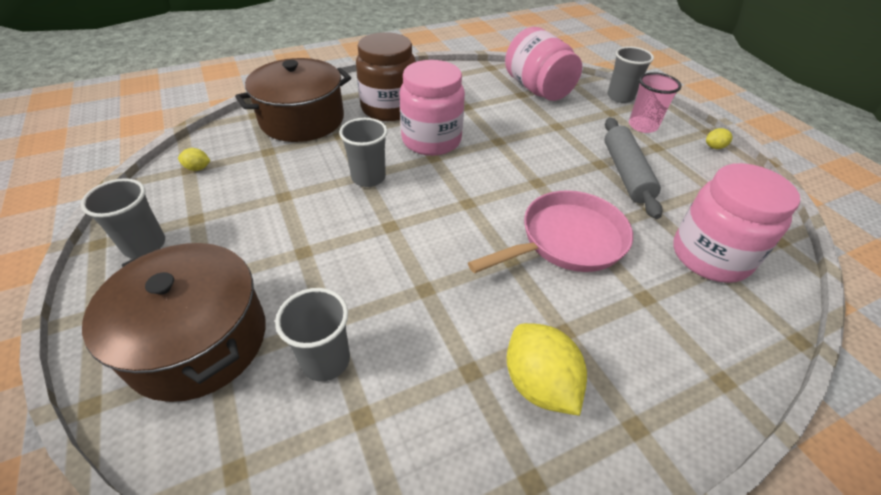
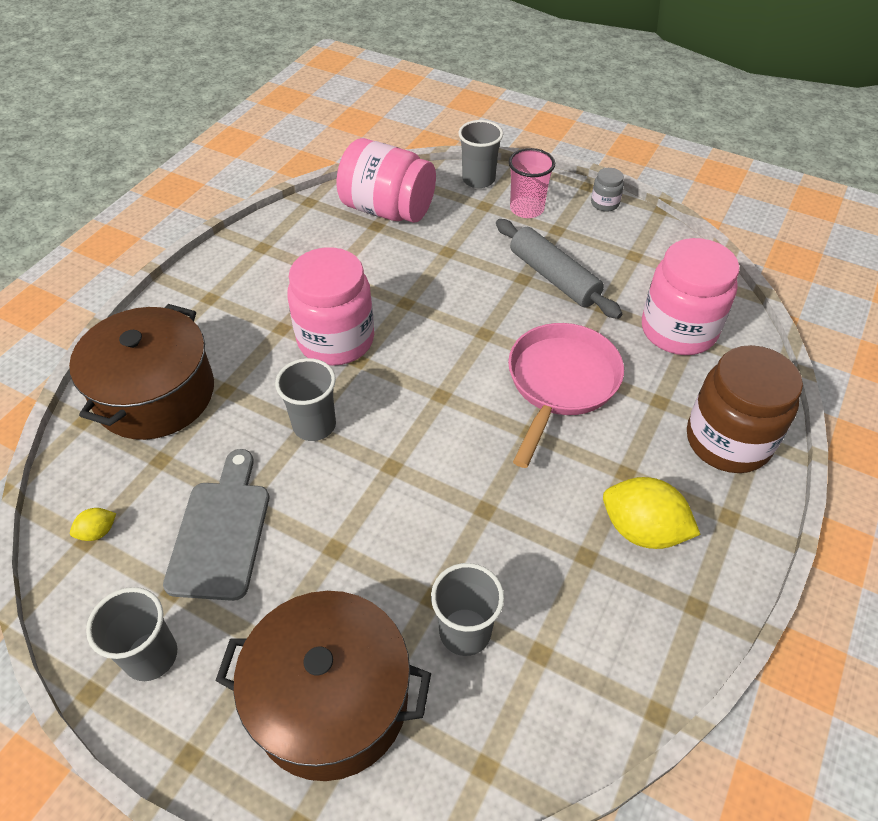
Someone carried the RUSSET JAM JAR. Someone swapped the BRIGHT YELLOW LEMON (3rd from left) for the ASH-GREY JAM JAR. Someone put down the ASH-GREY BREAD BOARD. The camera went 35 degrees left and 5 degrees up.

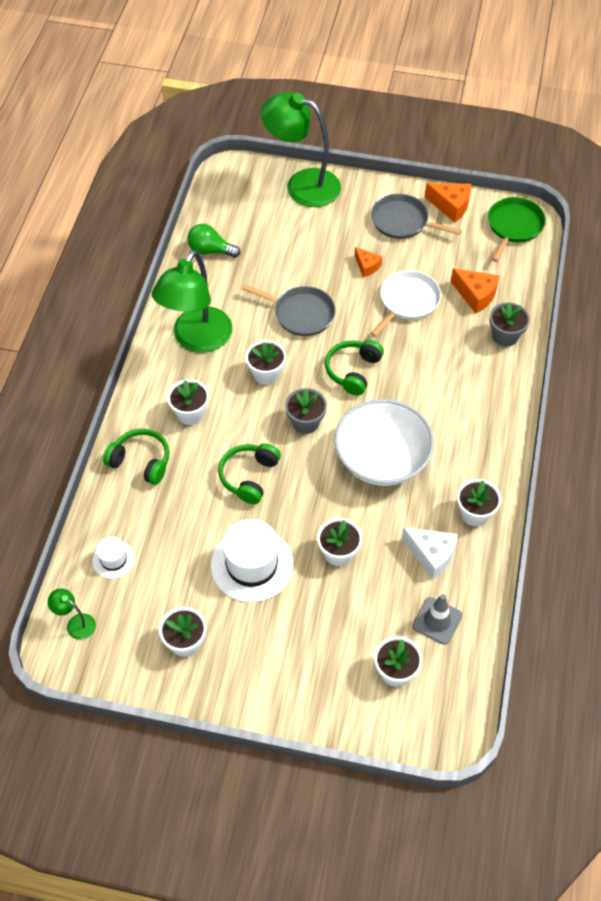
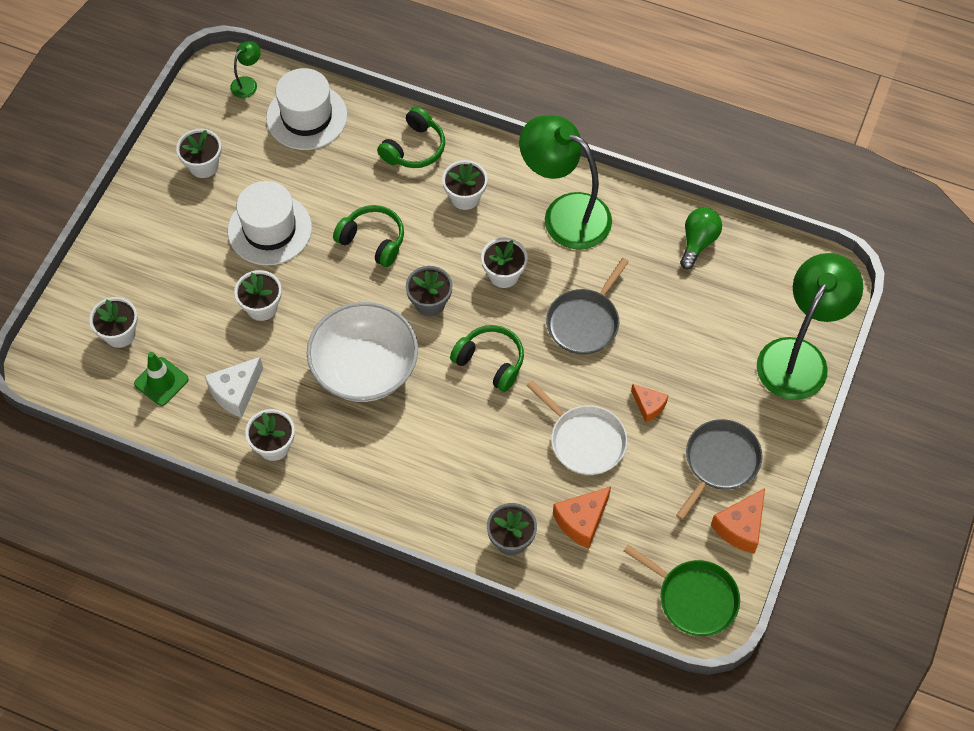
Someone scaled the SNOW-WHITE TALL HAT (1st from left in the first image) by 1.95. Someone rotated the BRIGHT ORANGE PIECE OF CHEESE (1st from left in the first image) by 105 degrees counterclockwise. Someone repainted the ASH-GREY TRAFFIC CONE, which became the EMERALD TRAFFIC CONE. The camera went 100 degrees right and 5 degrees up.

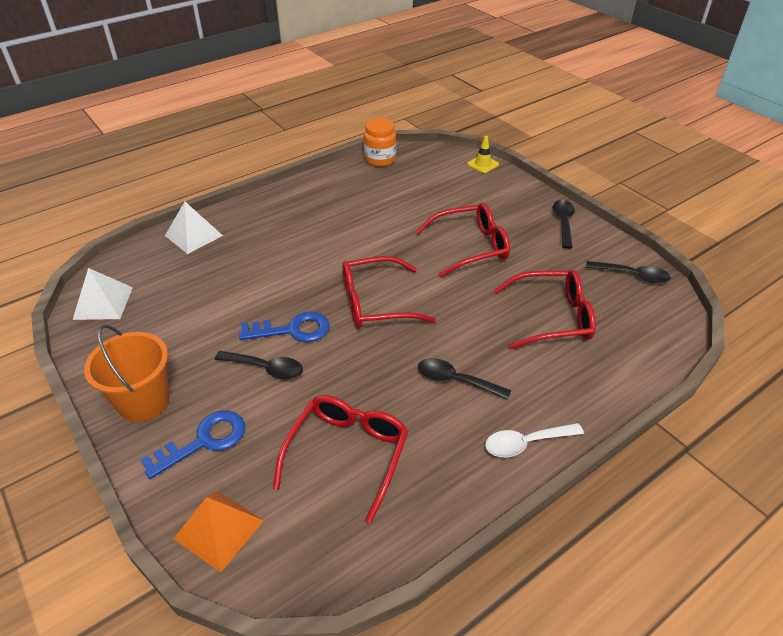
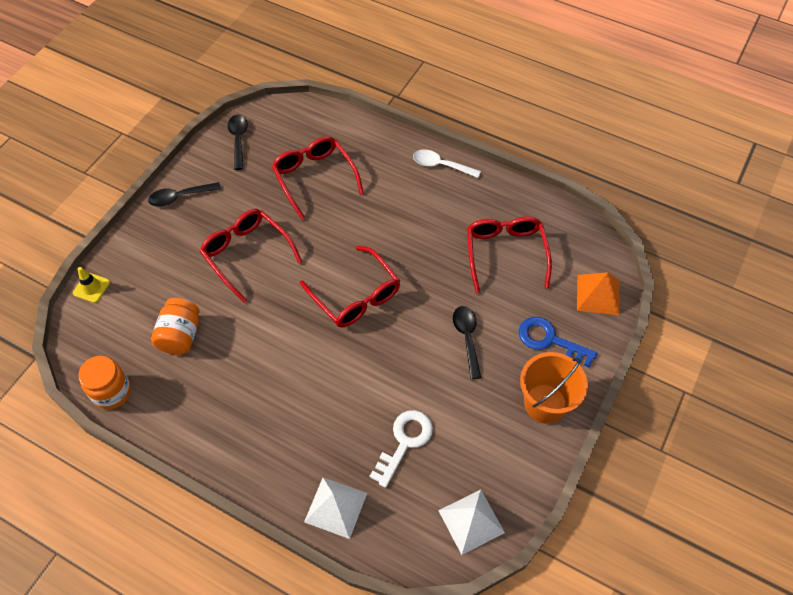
Someone took away the ROYAL BLUE LATCHKEY (2nd from left). Someone rotated the RED EYEGLASSES (1st from left in the first image) by 90 degrees clockwise. Someone took away the BLACK SPOON (2nd from left). Someone rotated the SNOW-WHITE SPOON by 150 degrees clockwise. Someone put down the BRIGHT ORANGE JAM JAR (2nd from left). Someone put down the SNOW-WHITE LATCHKEY. The camera went 115 degrees left and 15 degrees up.

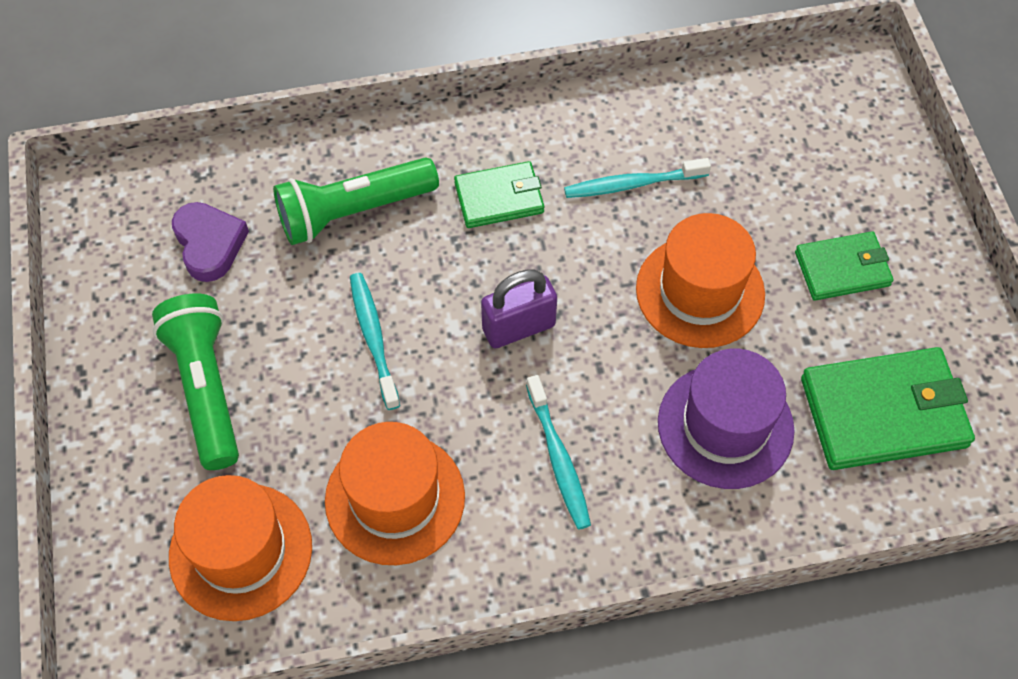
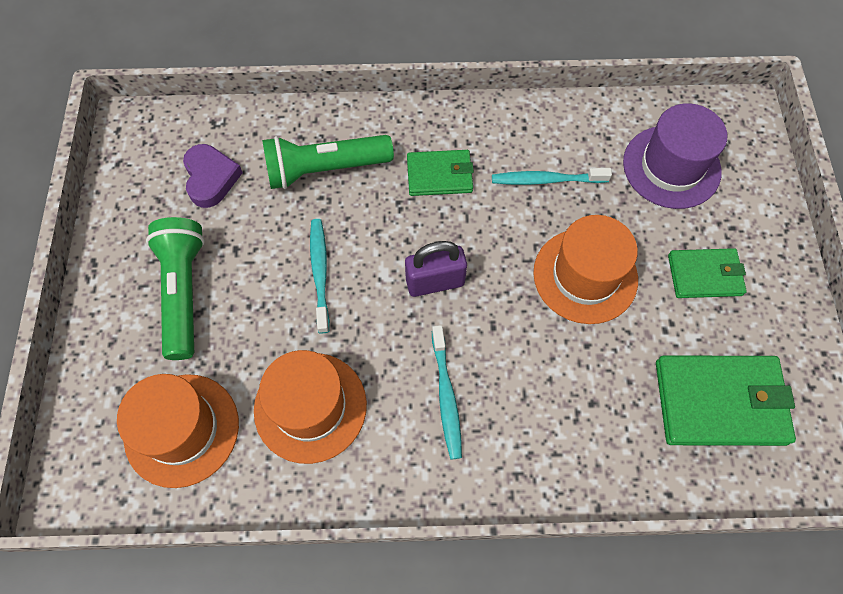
Someone carried the ROYAL PURPLE TALL HAT. The camera went 10 degrees right and 5 degrees up.

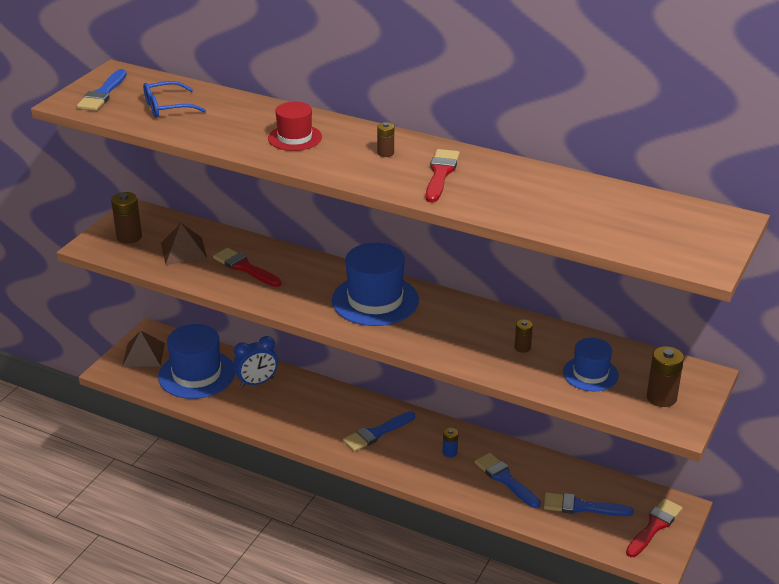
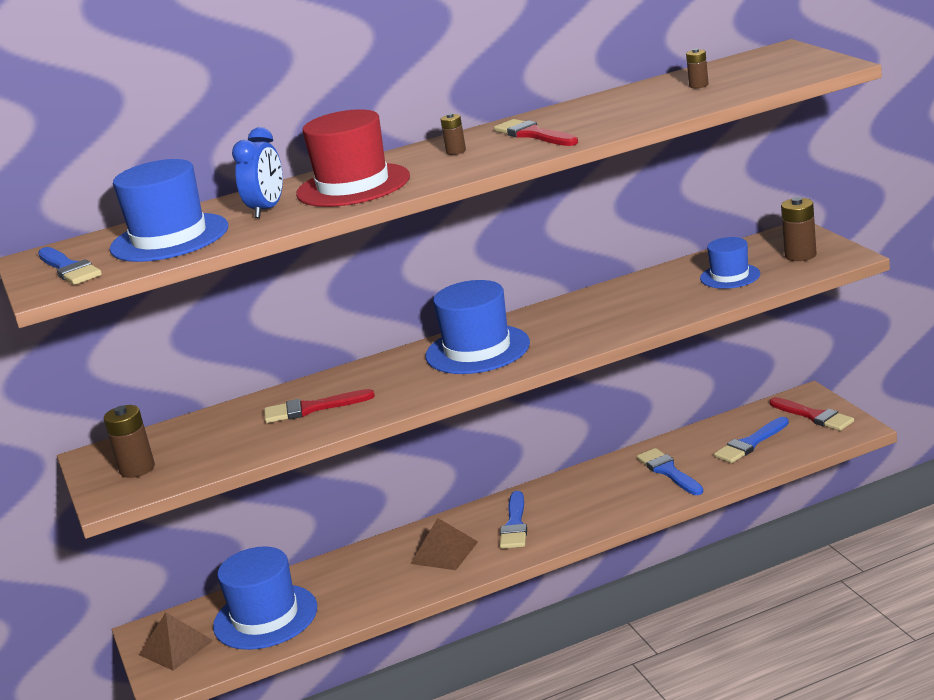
Someone swapped the ROYAL BLUE EYEGLASSES for the ROYAL BLUE TALL HAT (1st from left). Someone carried the RUSSET PYRAMID SHAPE (2nd from left). Someone carried the ROYAL BLUE ALARM CLOCK. Someone scaled the RED TALL HAT by 1.70. Someone took away the ROYAL BLUE BATTERY. Someone rotated the ROYAL BLUE PAINT BRUSH (3rd from left) by 60 degrees clockwise. Someone carried the RUSSET BATTERY (3rd from left). Someone rotated the RED PAINT BRUSH (3rd from left) by 150 degrees clockwise. The camera went 45 degrees left and 10 degrees down.

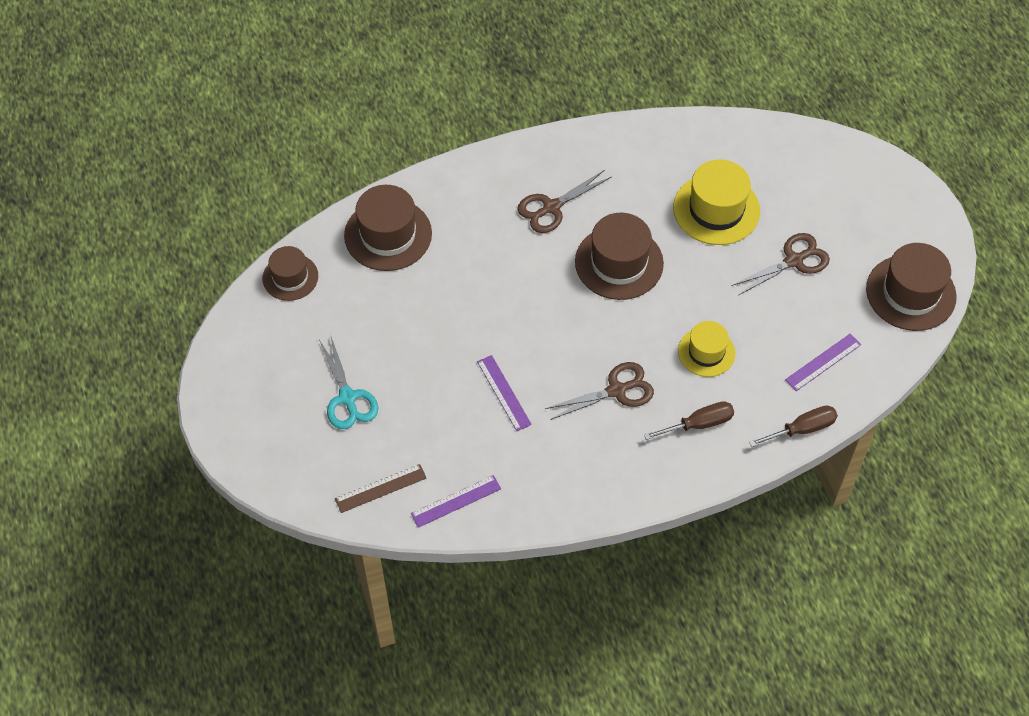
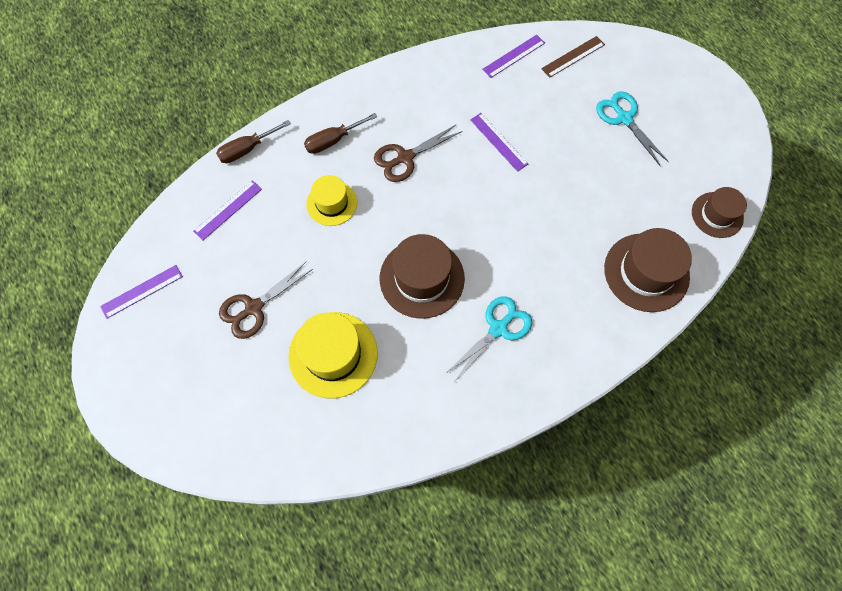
Someone repainted the RUSSET SHEARS (1st from left), which became the TEAL SHEARS (1st from left). Someone swapped the RUSSET TALL HAT (4th from left) for the ROYAL PURPLE RULER (1st from left). The camera went 170 degrees right and 10 degrees up.

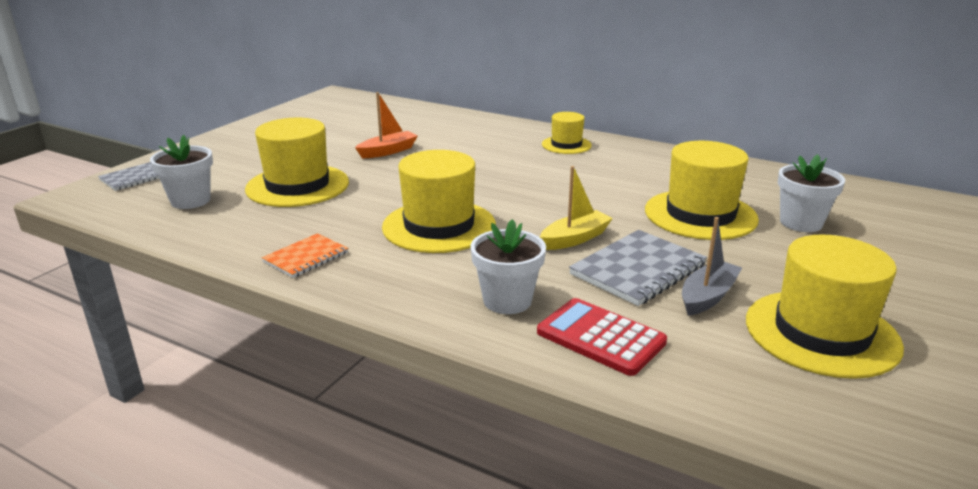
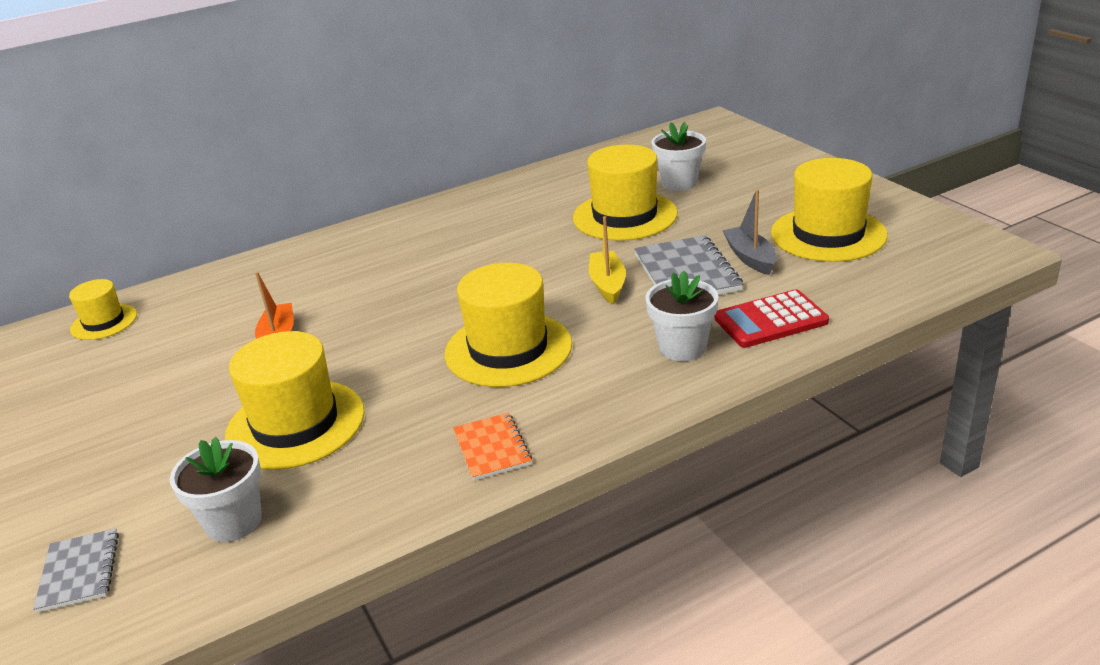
Someone carried the BRIGHT YELLOW TALL HAT (3rd from left in the first image). The camera went 55 degrees left and 5 degrees up.

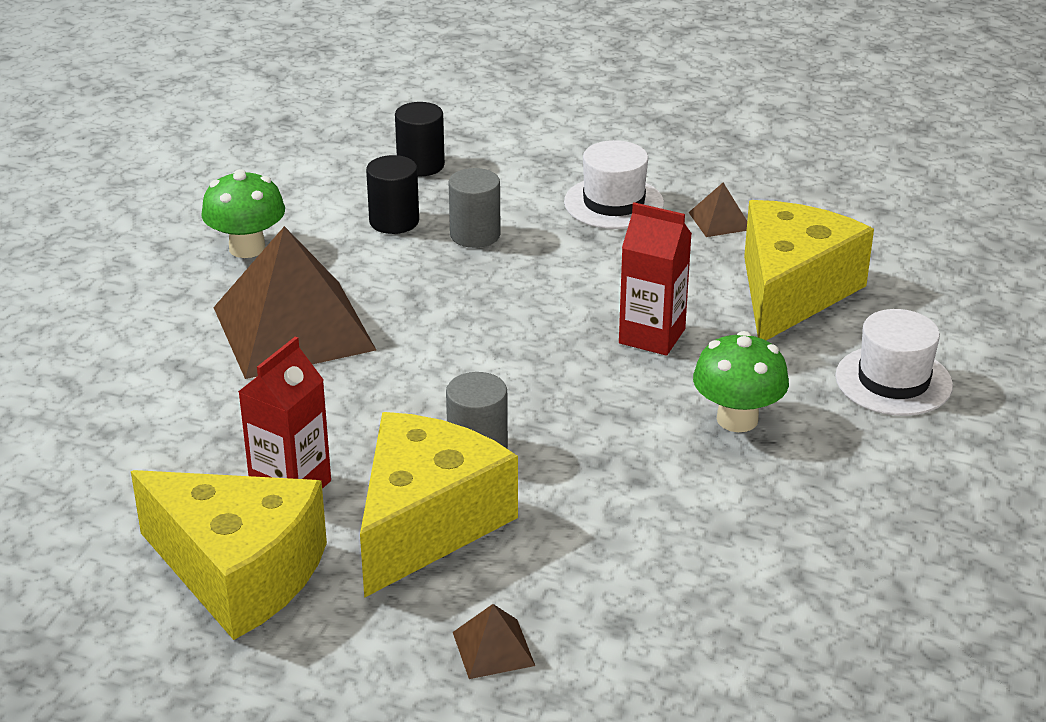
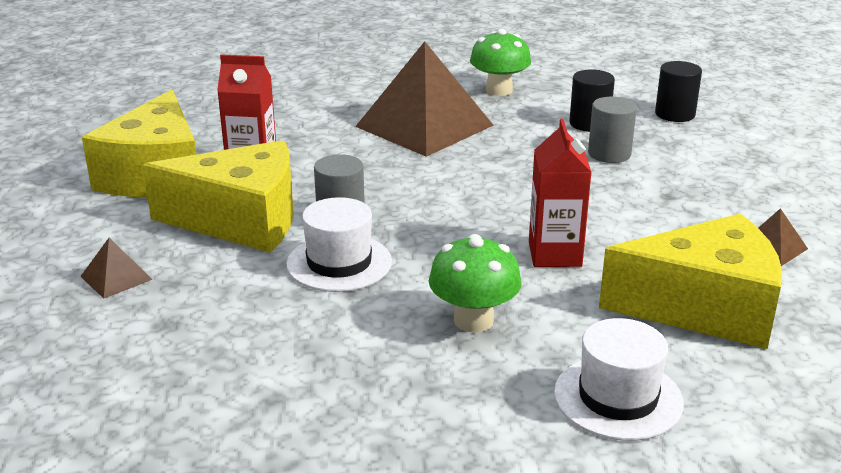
Someone carried the SNOW-WHITE TALL HAT (1st from left). The camera went 65 degrees right and 5 degrees down.

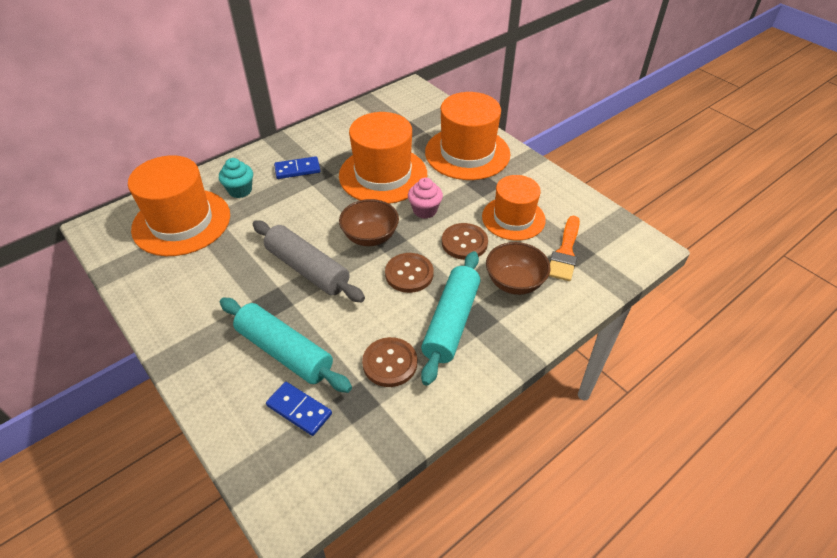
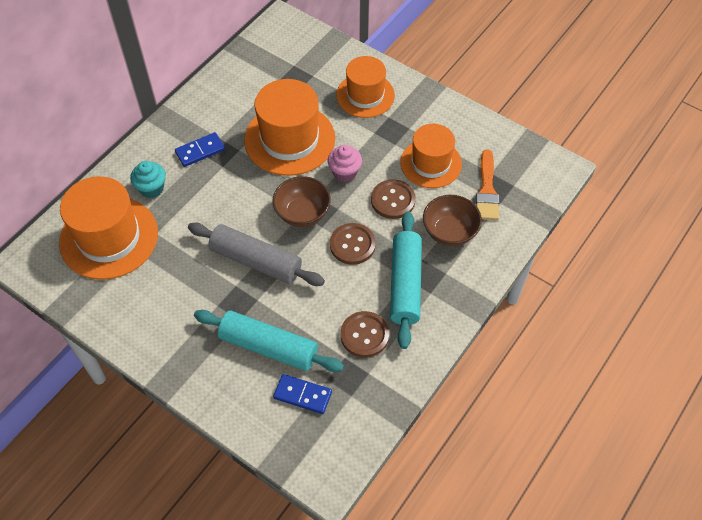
Someone scaled the BRIGHT ORANGE TALL HAT (3rd from left) by 0.66. The camera went 15 degrees left and 10 degrees up.

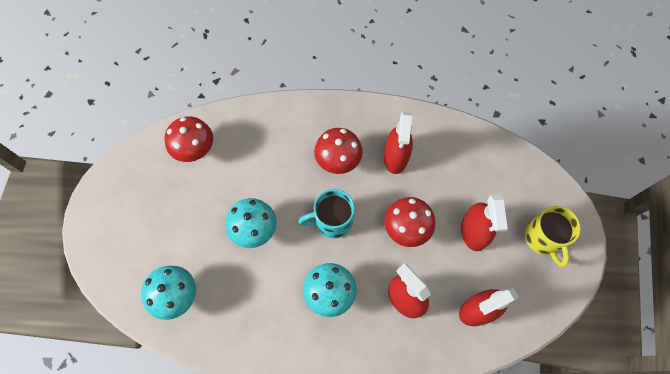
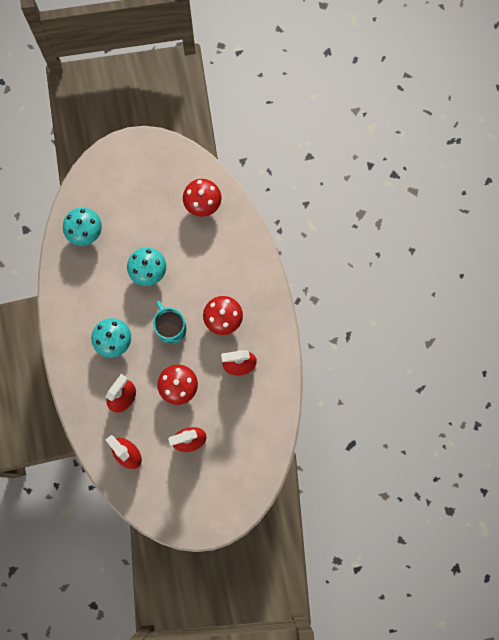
Someone took away the BRIGHT YELLOW MUG. The camera went 75 degrees right and 10 degrees up.

